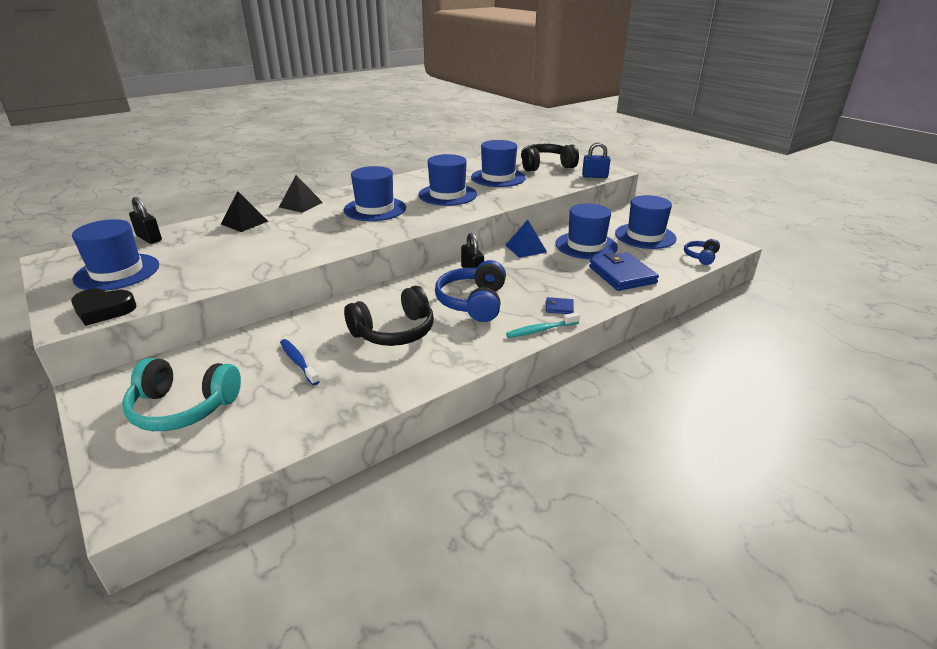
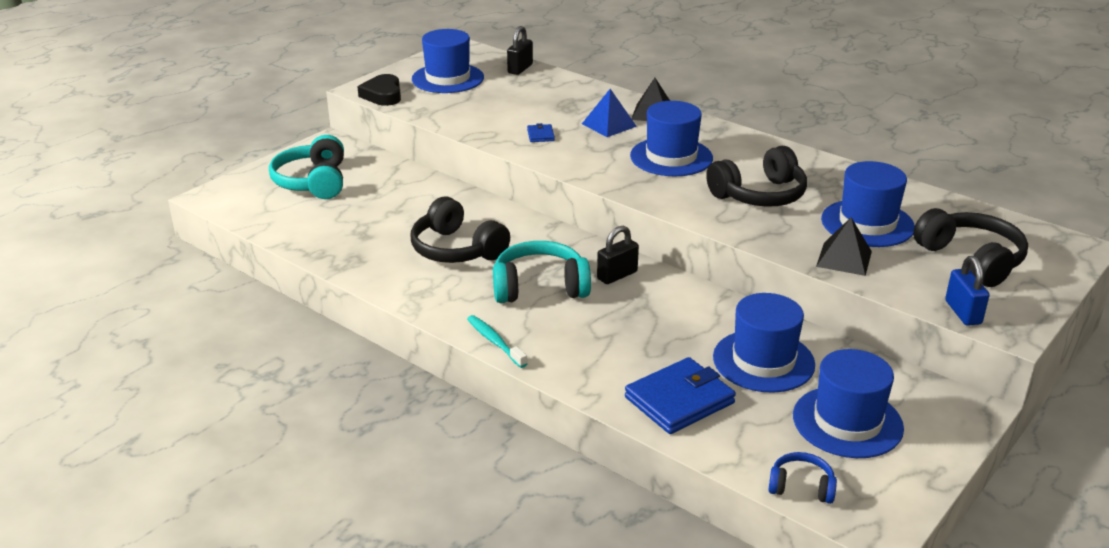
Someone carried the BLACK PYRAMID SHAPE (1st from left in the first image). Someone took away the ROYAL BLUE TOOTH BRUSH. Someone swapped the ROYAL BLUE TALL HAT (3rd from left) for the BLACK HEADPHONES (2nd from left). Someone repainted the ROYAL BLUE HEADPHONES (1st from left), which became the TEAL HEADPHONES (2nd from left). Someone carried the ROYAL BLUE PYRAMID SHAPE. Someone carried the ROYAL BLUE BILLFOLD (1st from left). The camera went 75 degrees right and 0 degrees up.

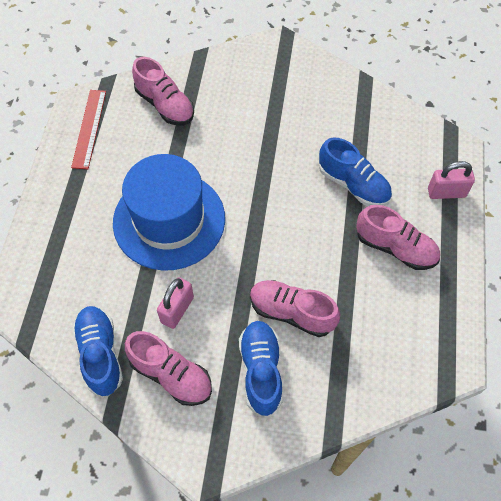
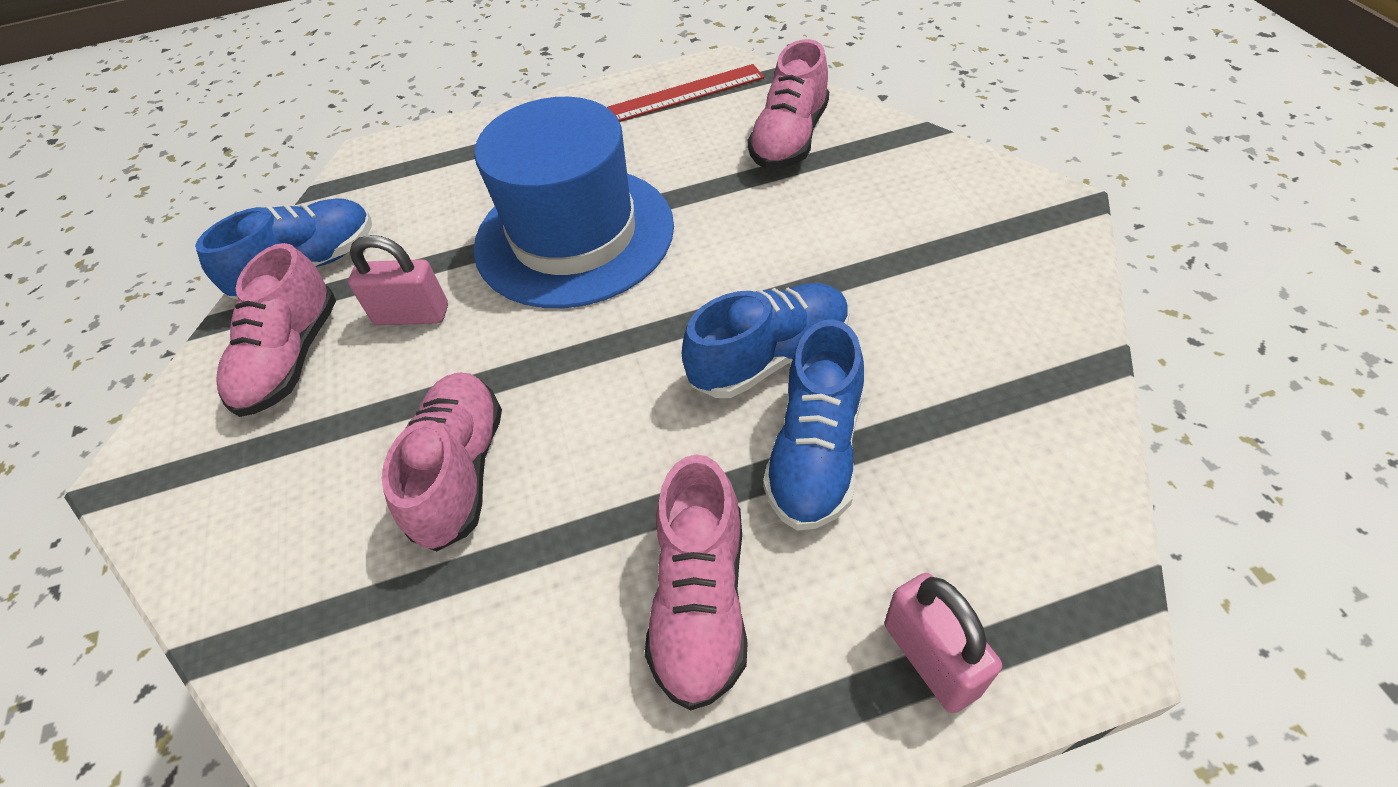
Someone carried the ROYAL BLUE LACE-UP SHOE (2nd from left). The camera went 70 degrees right and 10 degrees down.

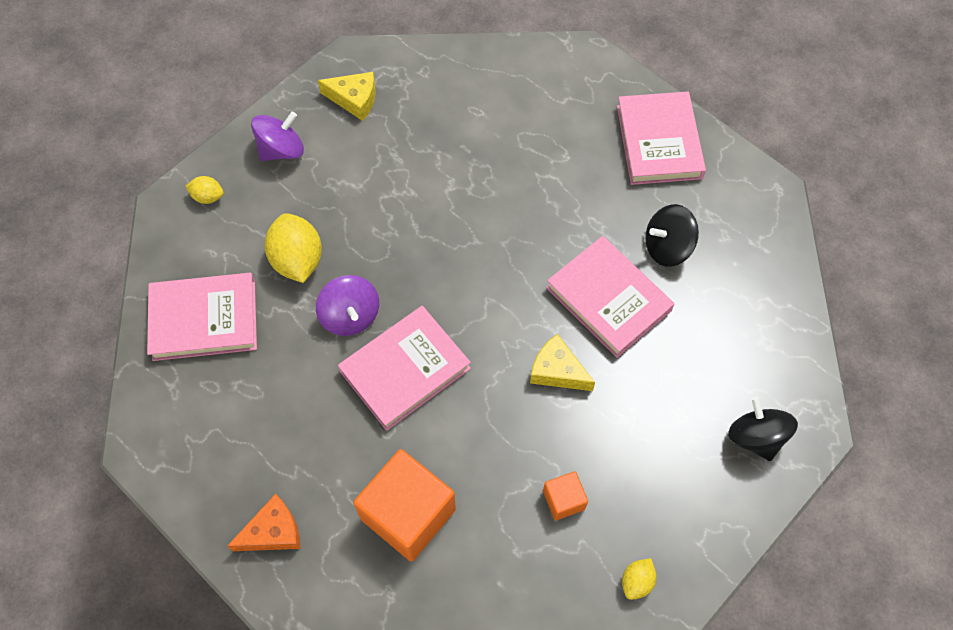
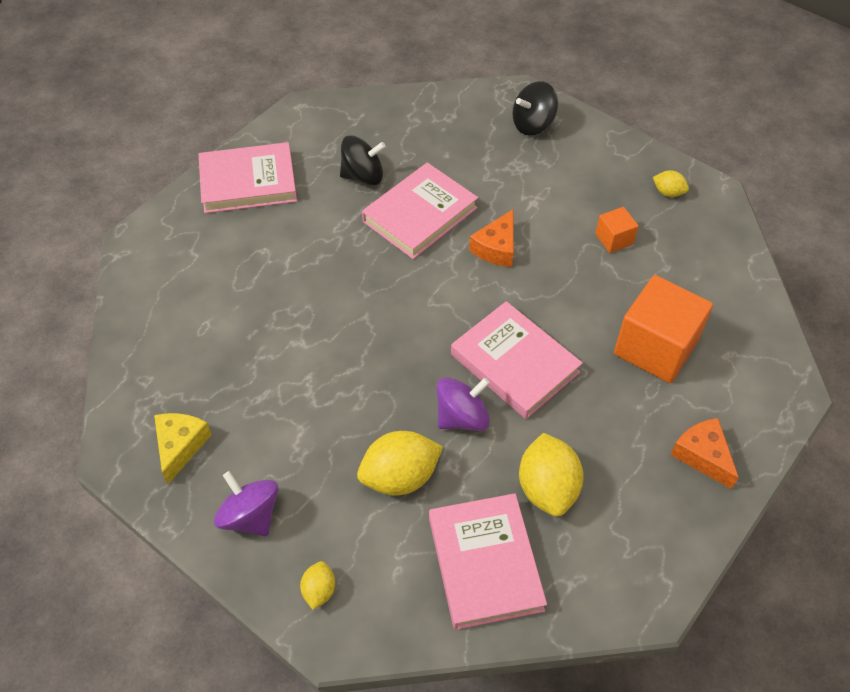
Someone repainted the BRIGHT YELLOW PIECE OF CHEESE (2nd from left), which became the BRIGHT ORANGE PIECE OF CHEESE (1st from left). Someone rotated the BLACK WHIRLIGIG (1st from left) by 75 degrees counterclockwise. Someone put down the BRIGHT YELLOW LEMON (3rd from left). The camera went 95 degrees left and 10 degrees down.

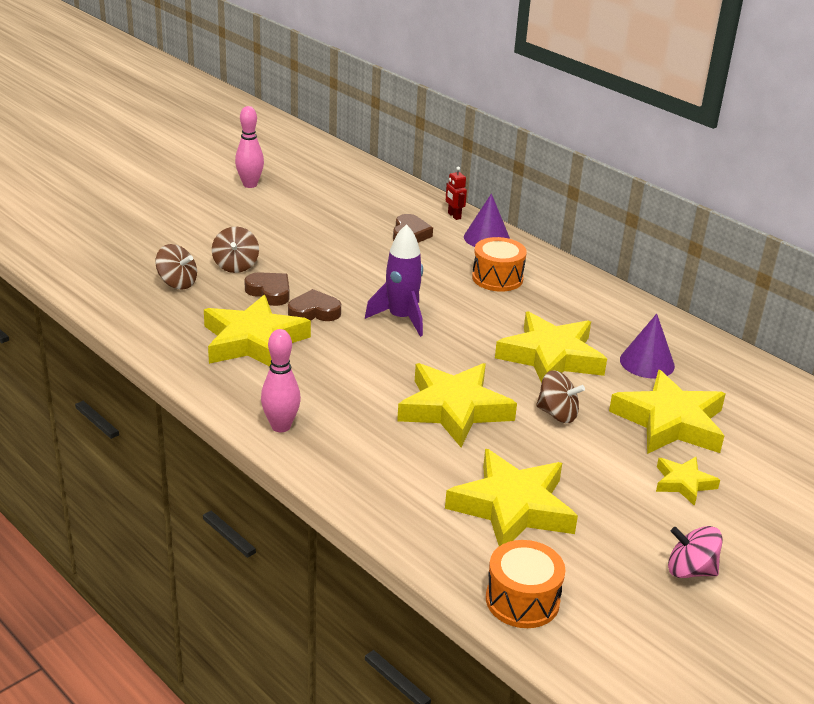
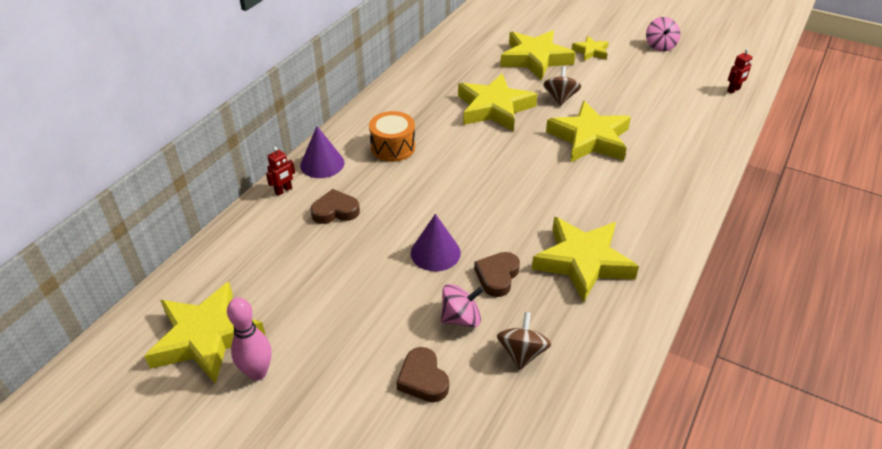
Someone repainted the RUSSET WHIRLIGIG (2nd from left), which became the ROSY WHIRLIGIG (1st from left). Someone took away the ROSY BOWLING PIN (2nd from left). Someone carried the RUSSET LOVE HEART (2nd from left). Someone took away the ROYAL PURPLE SPACESHIP. Someone carried the BRIGHT YELLOW FIVE-POINTED STAR (3rd from left in the first image). Someone swapped the BRIGHT ORANGE TOY DRUM (2nd from left) for the RED ROBOT FIGURE (2nd from left). Someone carried the ROYAL PURPLE SOLID CONE (2nd from left). The camera went 105 degrees left and 10 degrees up.

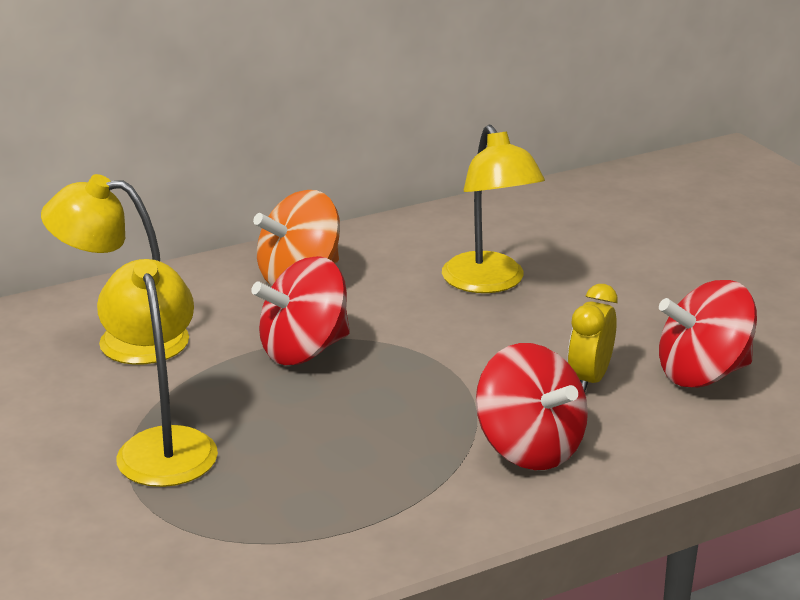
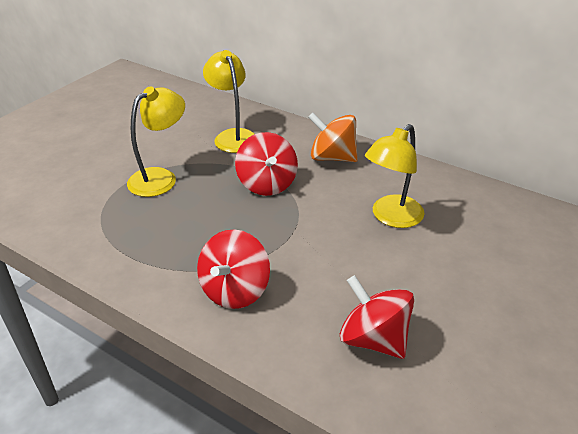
Someone rotated the RED WHIRLIGIG (1st from left in the first image) by 135 degrees counterclockwise. Someone took away the BRIGHT YELLOW ALARM CLOCK. The camera went 60 degrees right and 10 degrees up.

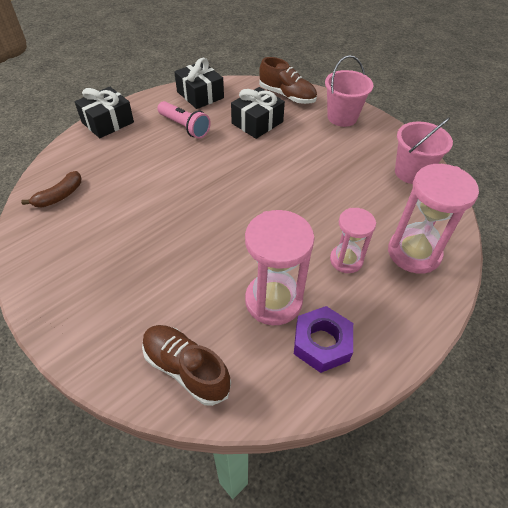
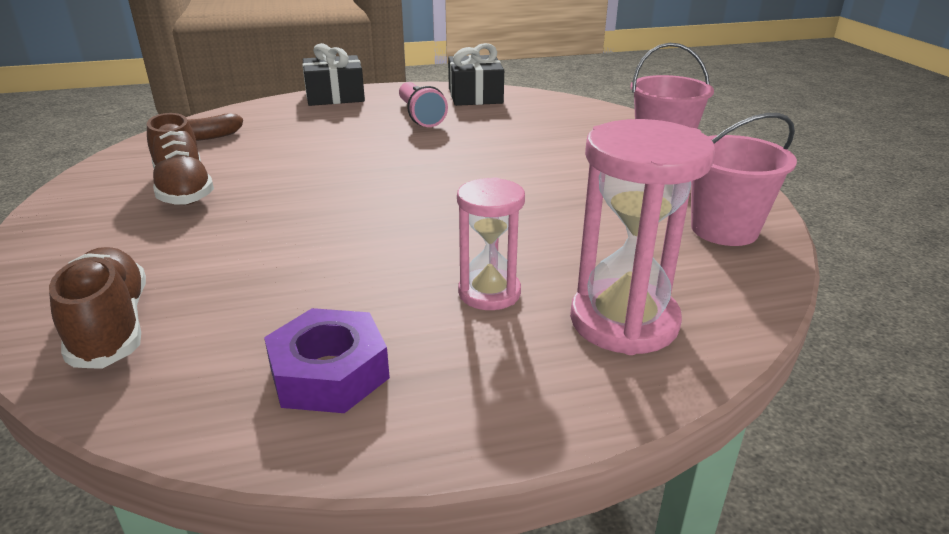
Someone took away the BLACK WRAPPED GIFT (3rd from left). Someone took away the ROSY SAND TIMER (1st from left). Someone carried the RUSSET LACE-UP SHOE (2nd from left). The camera went 30 degrees right and 20 degrees down.

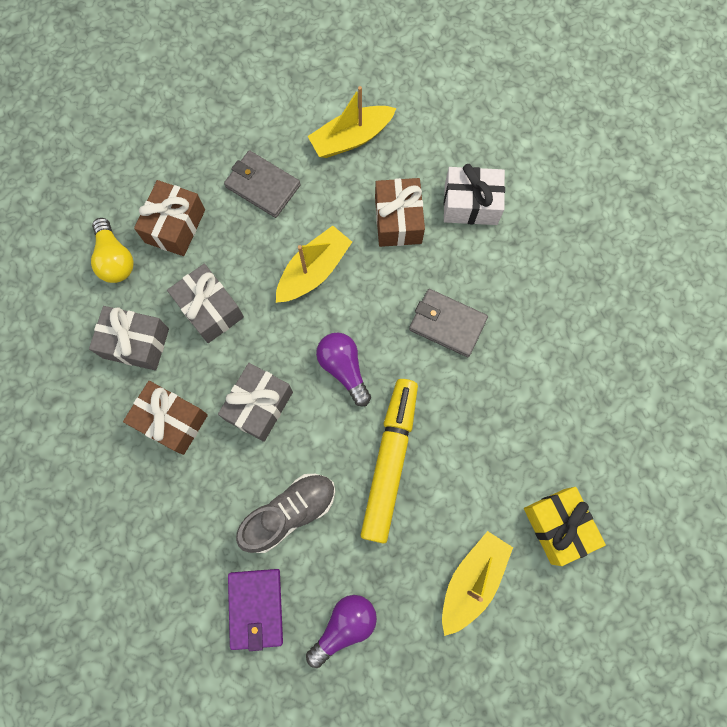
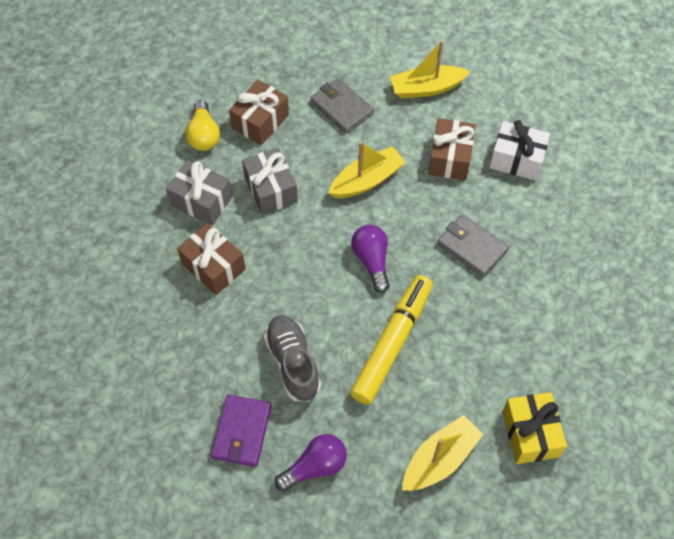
Someone took away the ASH-GREY WRAPPED GIFT (3rd from left). Someone rotated the ASH-GREY LACE-UP SHOE by 90 degrees counterclockwise. The camera went 15 degrees right and 15 degrees down.

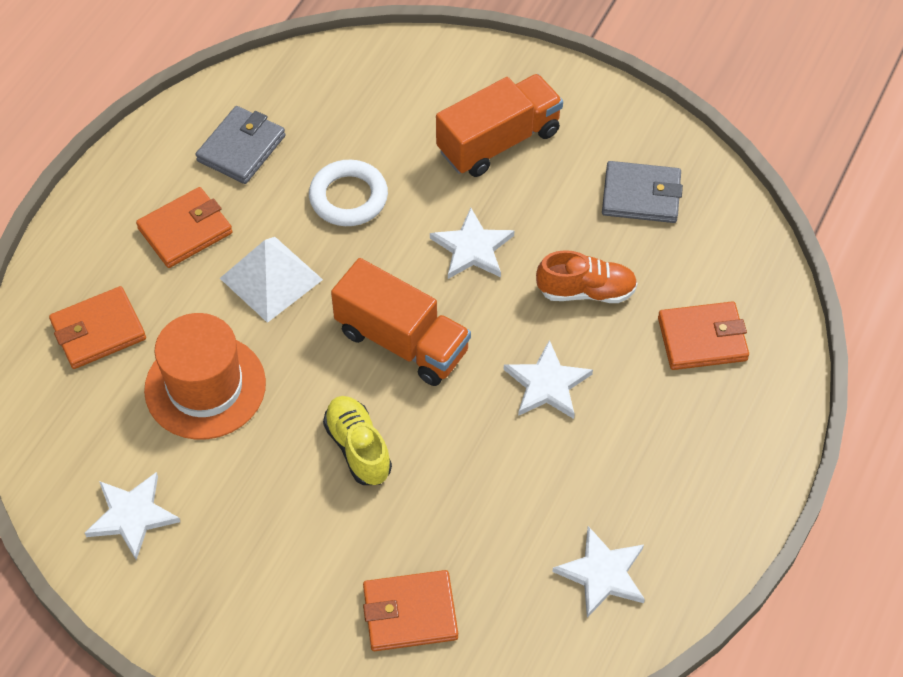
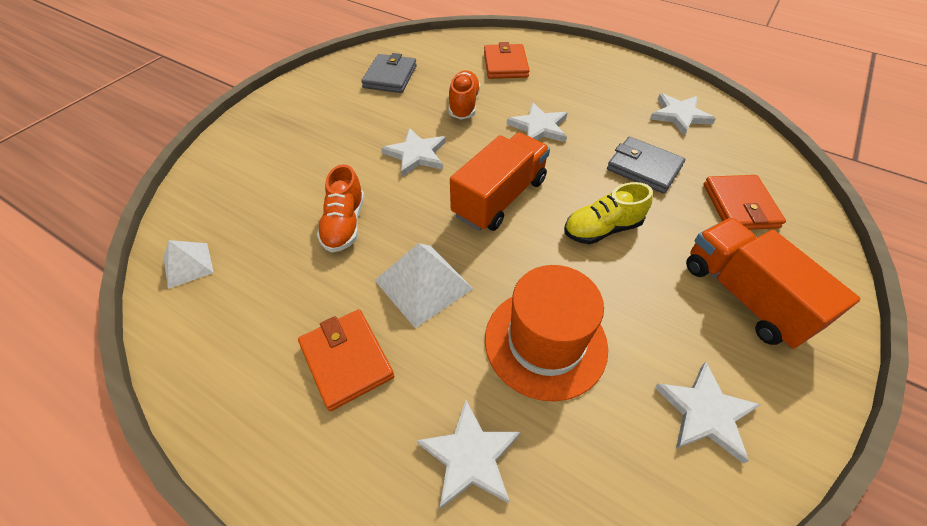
Someone swapped the BRIGHT ORANGE BILLFOLD (1st from left) for the SNOW-WHITE FIVE-POINTED STAR (2nd from left). Someone carried the ASH-GREY BILLFOLD (1st from left in the first image). Someone swapped the SNOW-WHITE TORUS for the BRIGHT ORANGE LACE-UP SHOE (1st from left). Someone carried the BRIGHT ORANGE TRUCK (2nd from left). Someone put down the SNOW-WHITE PYRAMID SHAPE (1st from left). The camera went 85 degrees left and 5 degrees down.

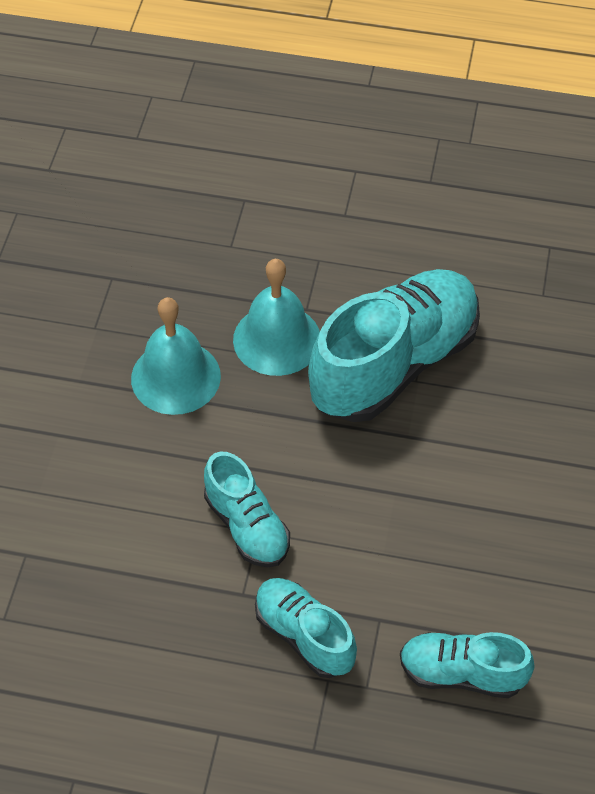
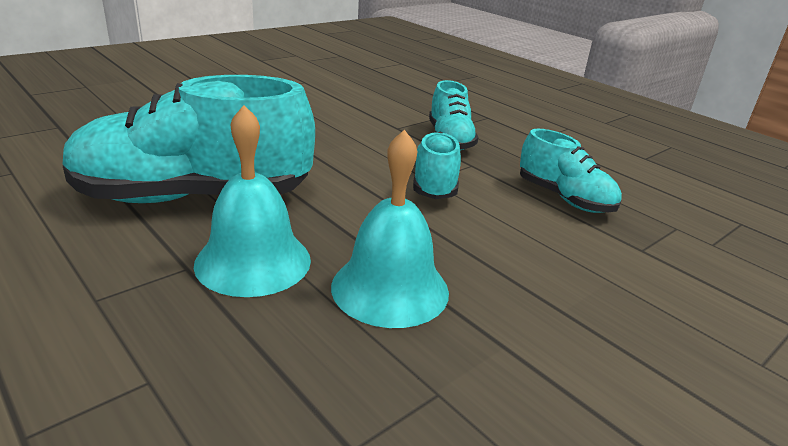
Someone carried the TEAL LACE-UP SHOE (4th from left). The camera went 145 degrees left and 25 degrees down.

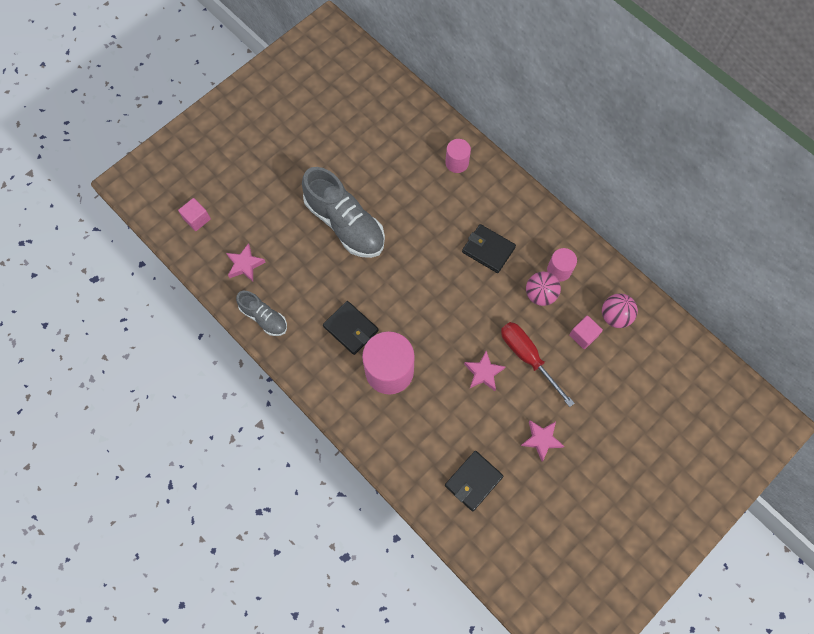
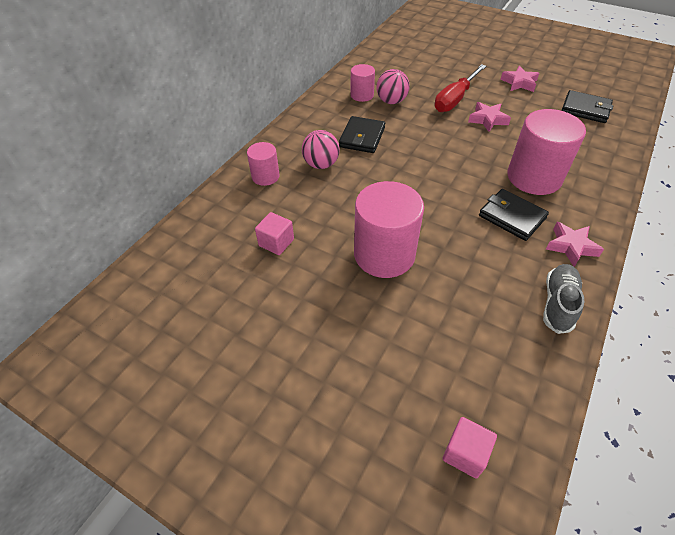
Someone carried the ROSY FIVE-POINTED STAR (1st from left in the first image). Someone swapped the ASH-GREY LACE-UP SHOE (2nd from left) for the ROSY CYLINDER SHAPE (3rd from left). Someone rotated the BLACK BILLFOLD (1st from left in the first image) by 75 degrees counterclockwise. Someone carried the ROSY CUBE (2nd from left in the first image). Someone carried the ROSY BALL (2nd from left in the first image). The camera went 105 degrees left and 20 degrees down.

